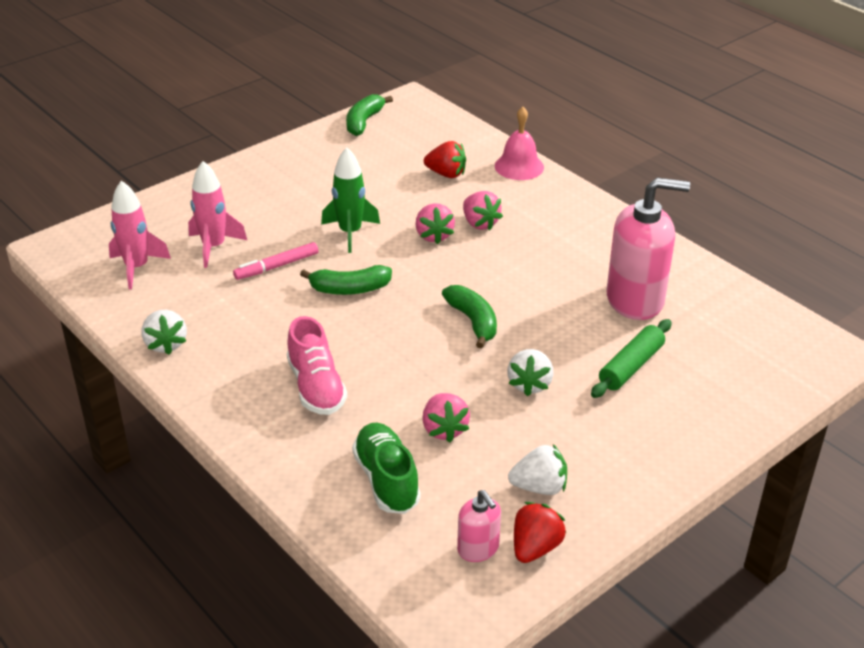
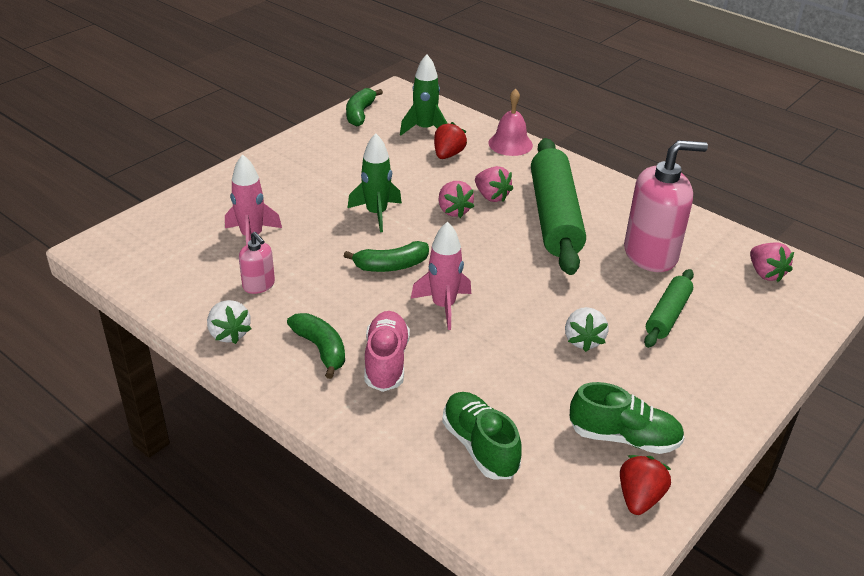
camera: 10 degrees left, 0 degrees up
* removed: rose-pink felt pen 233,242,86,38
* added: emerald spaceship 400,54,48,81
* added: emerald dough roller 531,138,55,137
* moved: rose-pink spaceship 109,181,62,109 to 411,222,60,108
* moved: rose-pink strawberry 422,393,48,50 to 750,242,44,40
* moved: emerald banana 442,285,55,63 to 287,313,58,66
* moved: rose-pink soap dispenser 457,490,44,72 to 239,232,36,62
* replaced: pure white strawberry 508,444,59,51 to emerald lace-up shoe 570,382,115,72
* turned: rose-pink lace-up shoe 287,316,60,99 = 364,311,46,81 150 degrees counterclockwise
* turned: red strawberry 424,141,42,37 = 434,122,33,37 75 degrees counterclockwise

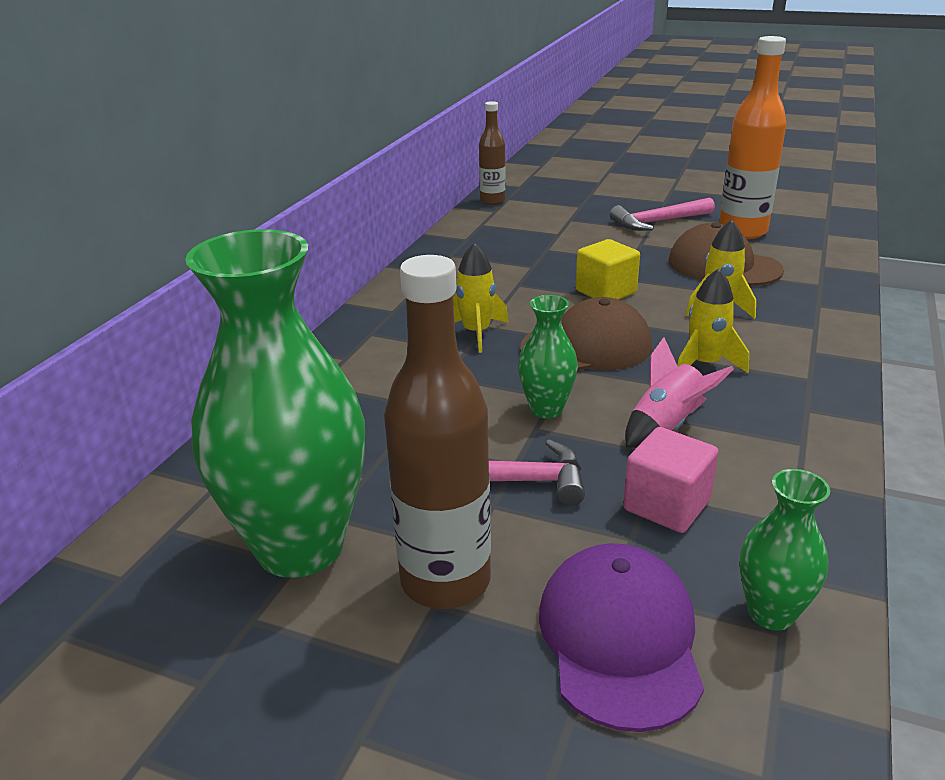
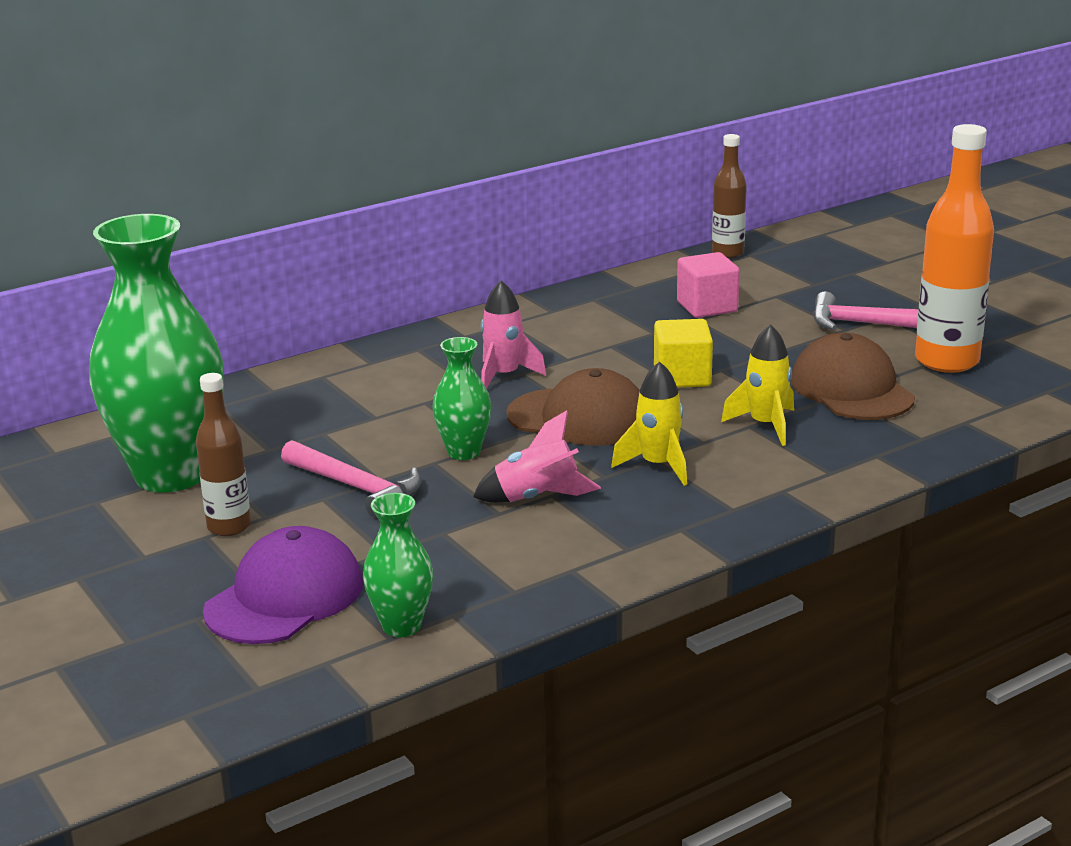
camera: 35 degrees right, 5 degrees down
* moved: rose-pink block 623,427,95,106 to 677,252,63,66
* recoloured: bright yellow spaceship 453,243,56,110 to rose-pink spaceship 481,281,65,108
* resized: dark brown flask 384,255,107,354 = 196,373,55,163 x0.59

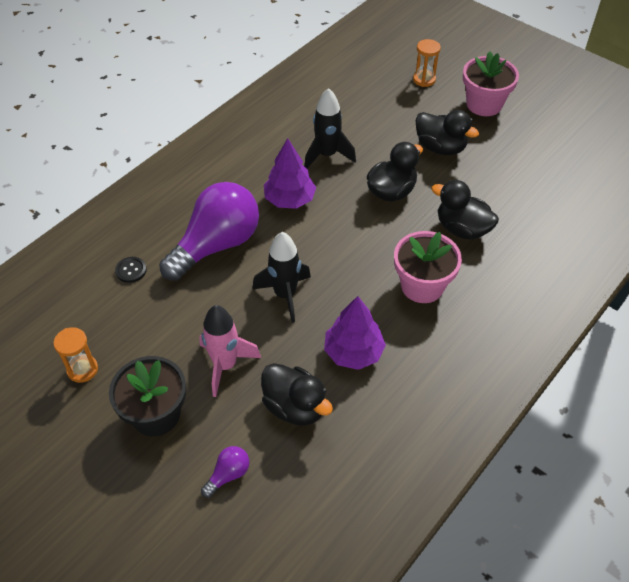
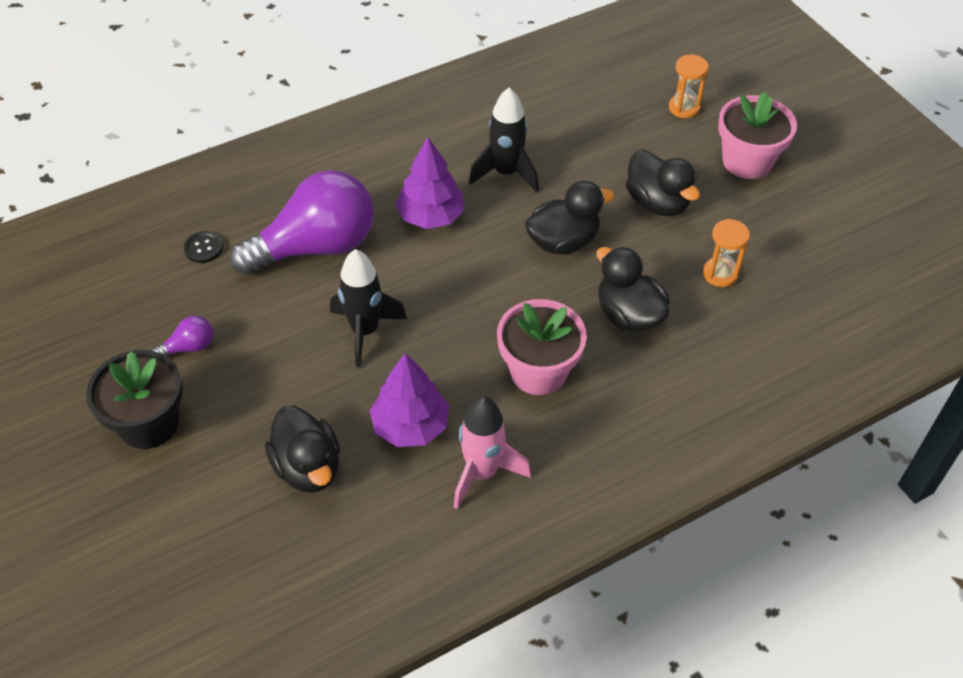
camera: 20 degrees right, 0 degrees up
* moved: orange sandglass 53,327,45,56 to 703,219,47,68
* moved: rose-pink spaceship 199,305,62,92 to 454,396,77,113
* moved: purple bulb 201,446,49,52 to 151,316,62,41

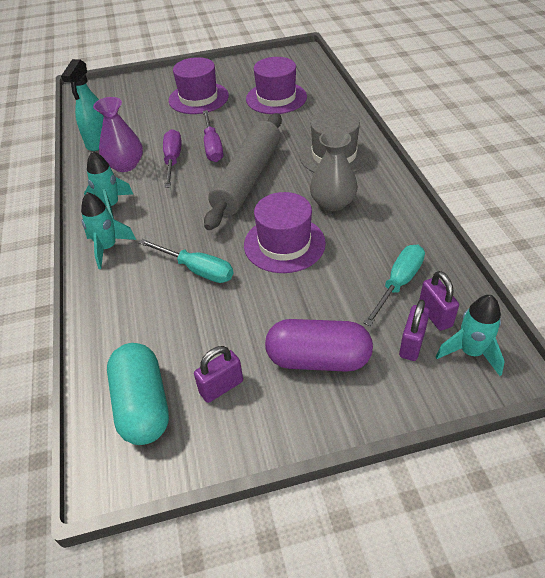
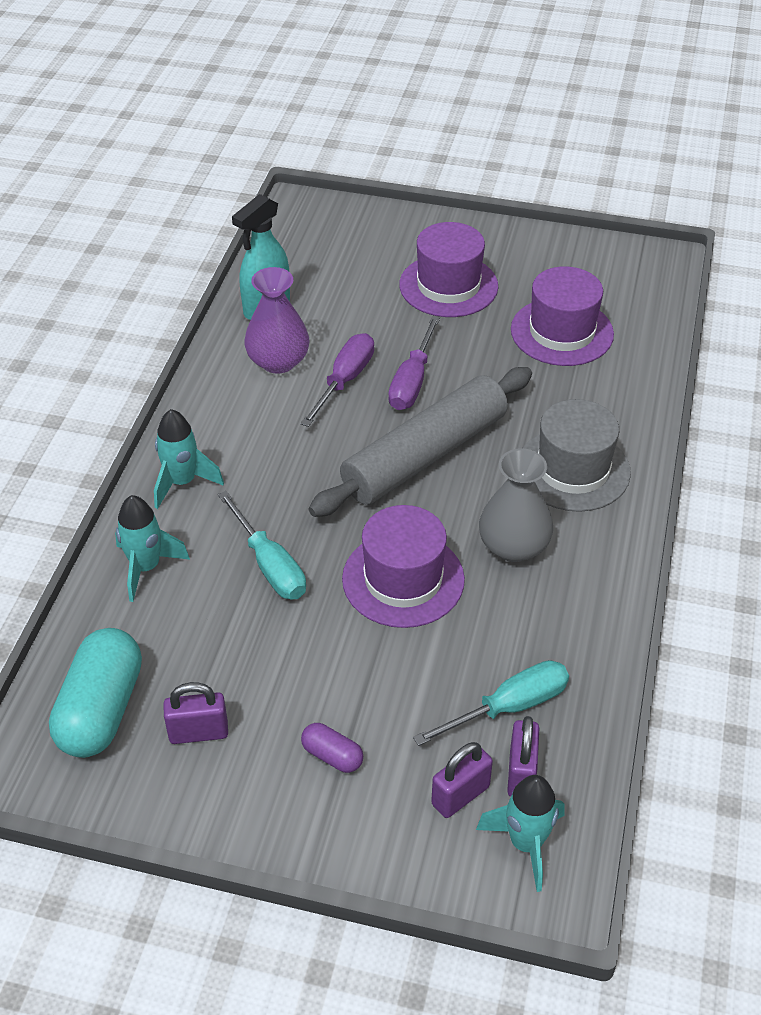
camera: 25 degrees right, 0 degrees up
* moved: aqua spaceship 84,151,49,68 to 115,495,75,107
* resized: purple pill shape 265,319,108,53 = 301,723,62,50 x0.47

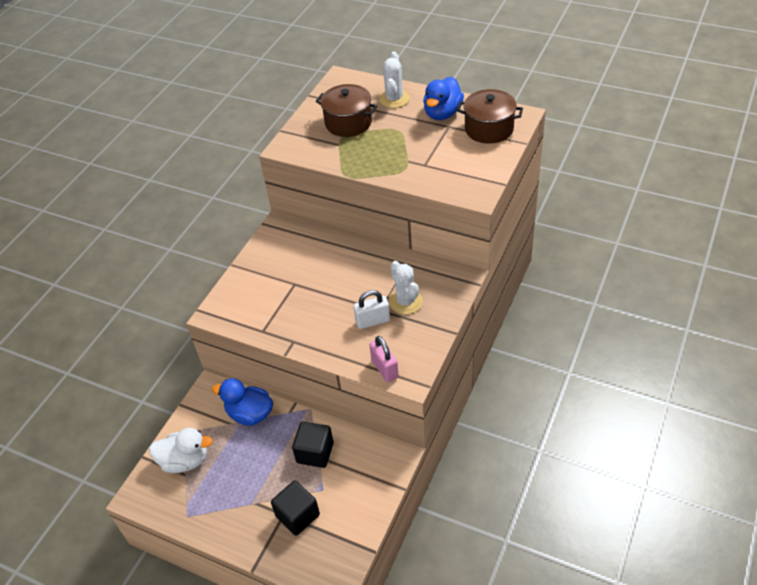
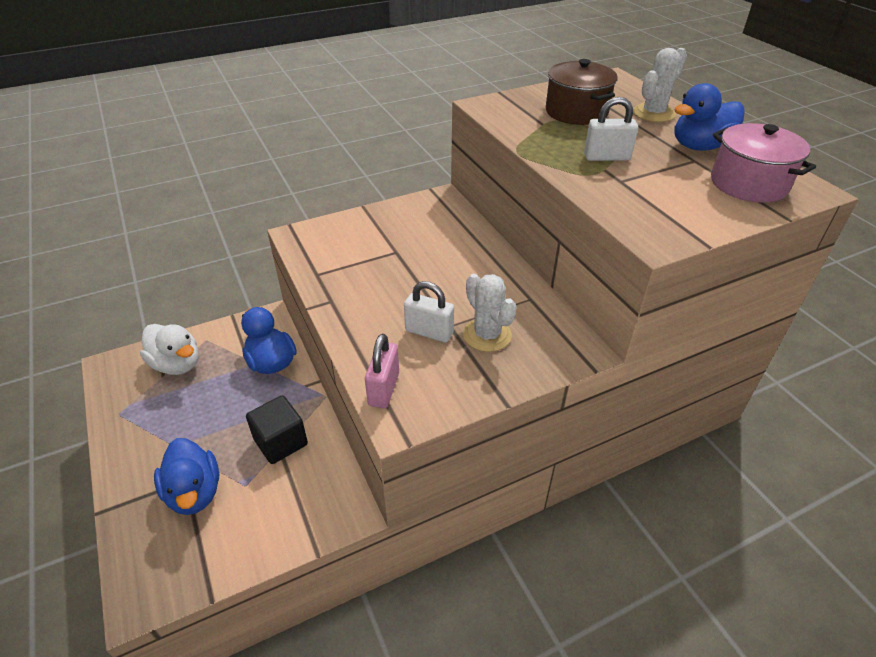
camera: 35 degrees right, 5 degrees down
* added: pure white padlock 584,97,54,64
* replaced: jet-black block 271,480,49,56 to cobalt toy duck 154,438,65,77
* recoloured: dark brown cooking pot 457,89,66,55 to rose-pink cooking pot 711,123,105,80
* turned: pure white saguaro cactus 389,261,34,53 = 463,274,54,78 45 degrees counterclockwise

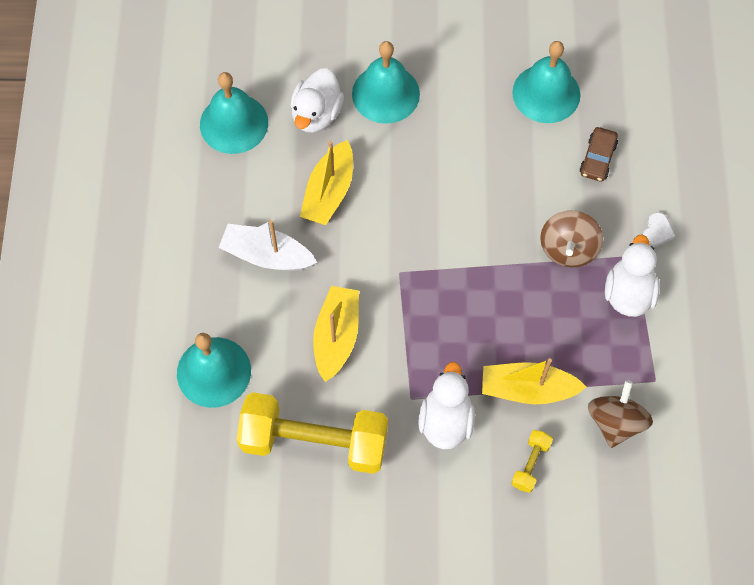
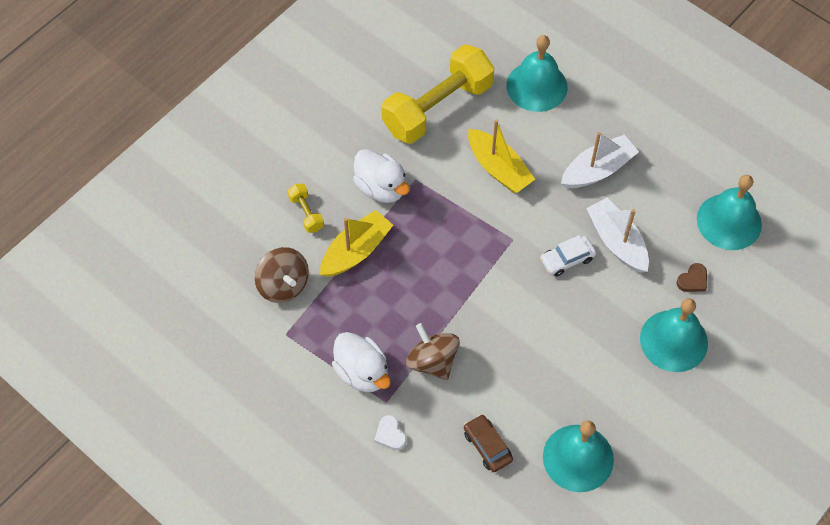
camera: 130 degrees right, 5 degrees down
* added: pure white toy car 540,235,56,41
* replaced: pure white toy duck 291,68,53,65 to dark brown heart shape 676,263,31,29
* recoloured: bright yellow sailboat 300,140,53,85 to pure white sailboat 586,198,63,75

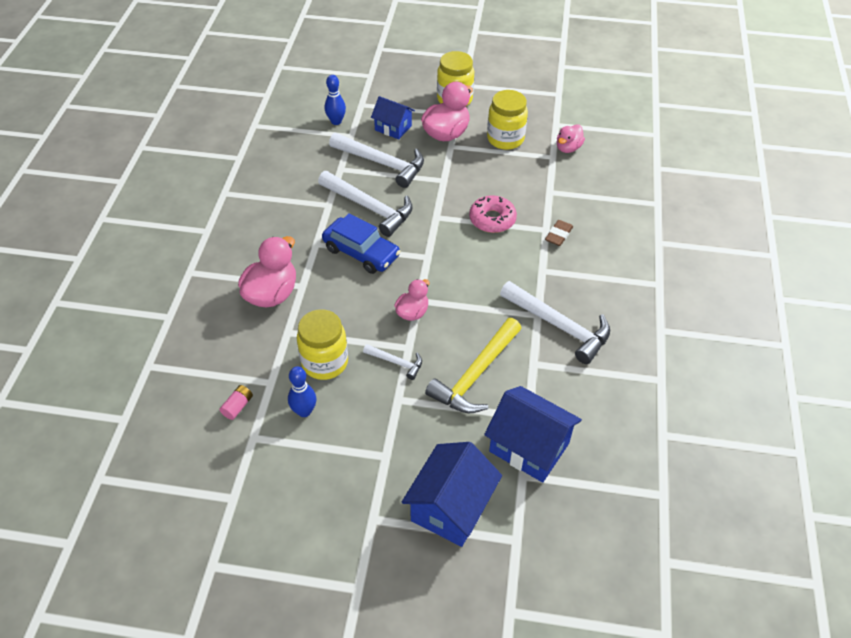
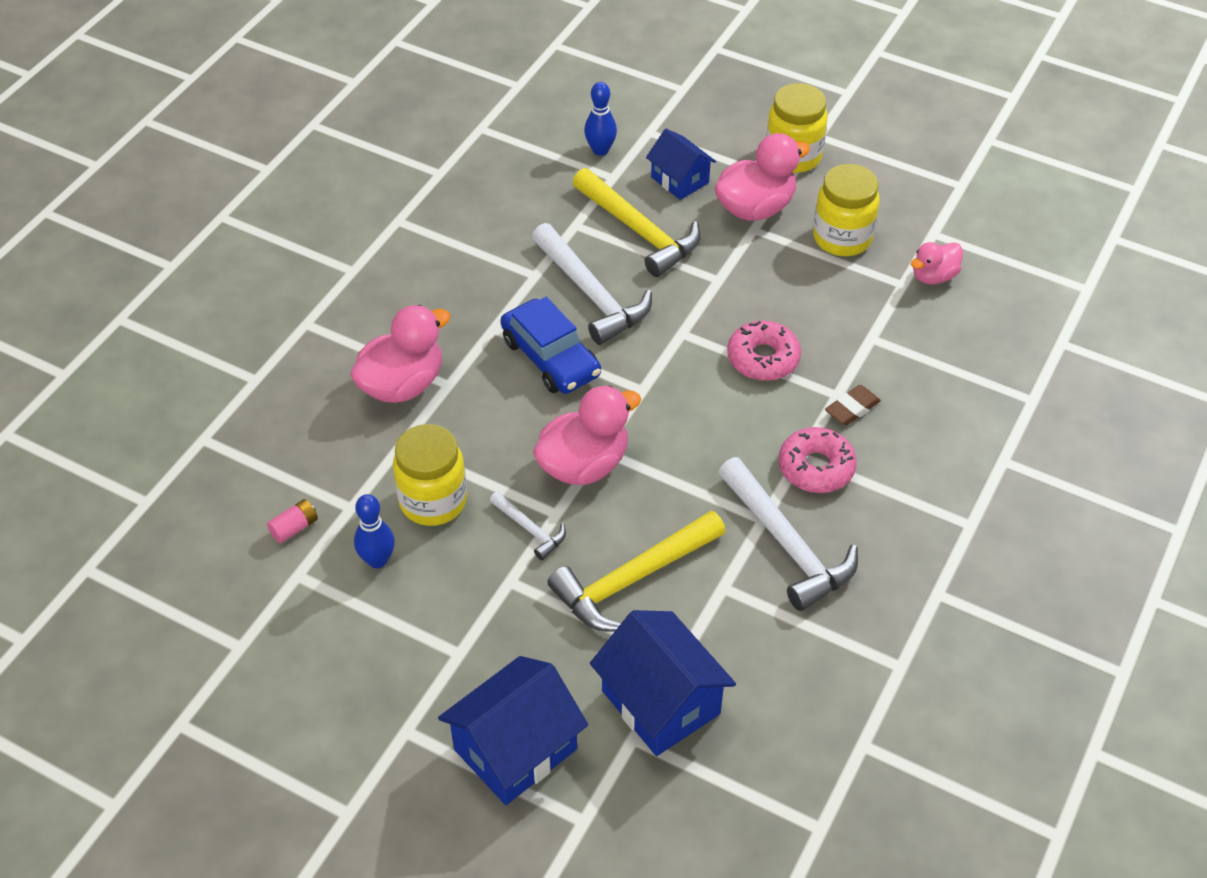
camera: 20 degrees right, 0 degrees up
* added: rose-pink glazed donut 778,427,79,66
* recoloured: pure white hammer 329,133,95,55 to bright yellow hammer 572,168,129,109
* resized: rose-pink toy duck 394,279,36,42 = 533,385,108,100 x1.70

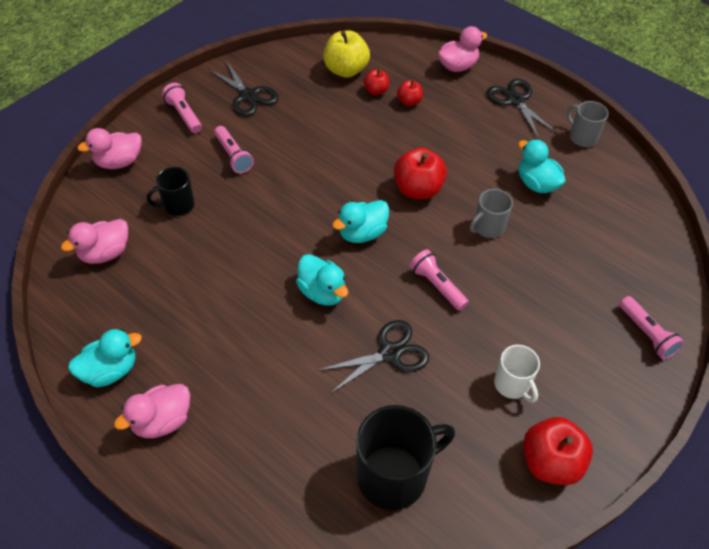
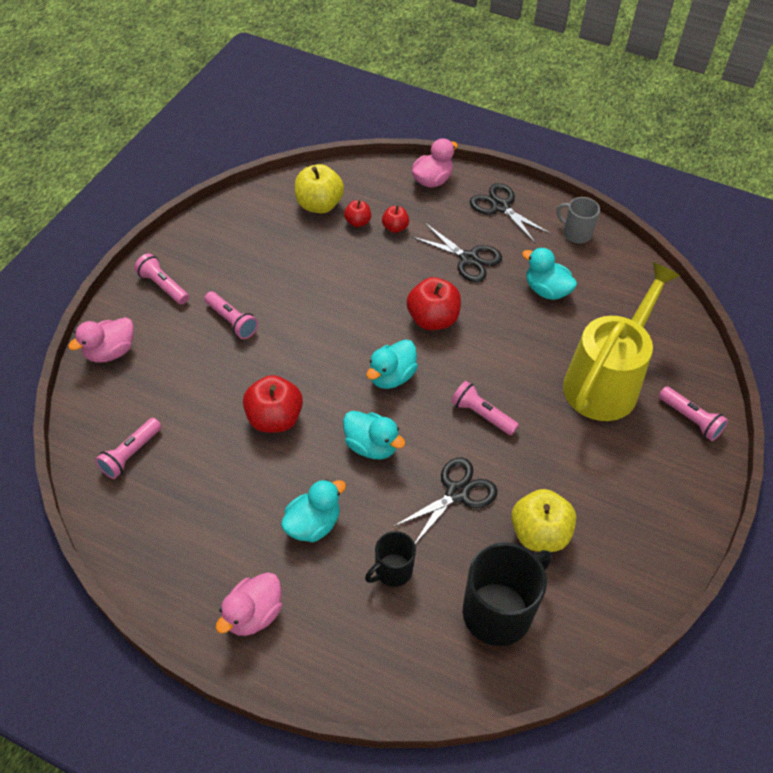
camera: 15 degrees left, 0 degrees up
* removed: grey tea mug 470,189,43,49
* removed: pure white tea mug 494,345,46,58
* added: bright yellow apple fruit 511,489,65,63
* added: bright yellow watering pot 563,262,117,159
* moved: aqua toy duck 68,329,74,58 to 281,479,65,63
* moved: jet-black tea mug 147,167,48,49 to 365,531,51,56
* moved: jet-black shears 208,60,70,56 to 412,223,90,59
* moved: red apple fruit 523,417,70,68 to 243,375,60,58
* replaced: rose-pink toy duck 61,219,67,45 to rose-pink torch 95,418,67,61

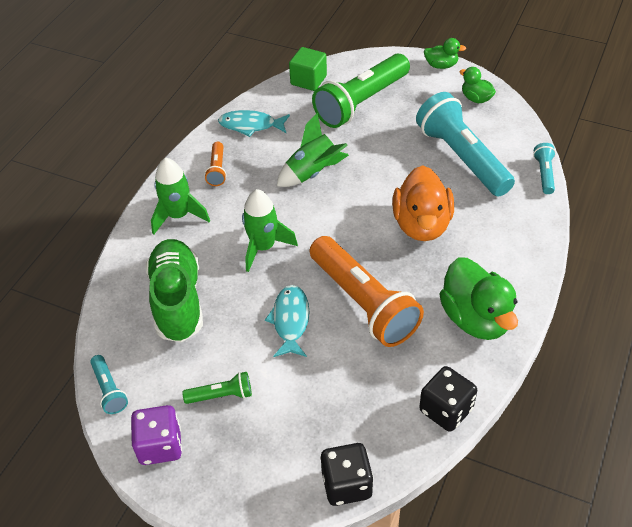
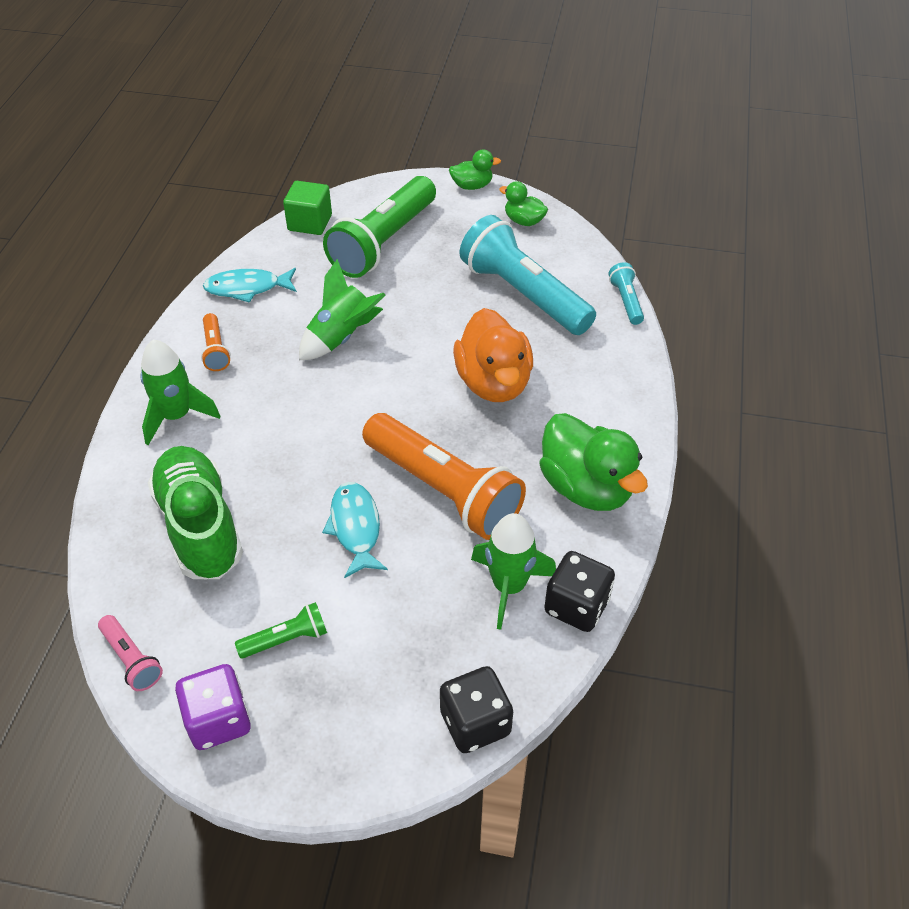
camera: 15 degrees left, 0 degrees up
* moved: emerald spaceship 242,189,56,83 to 471,513,85,117
* recoloured: aqua torch 90,355,38,59 to rose-pink torch 98,615,65,76

